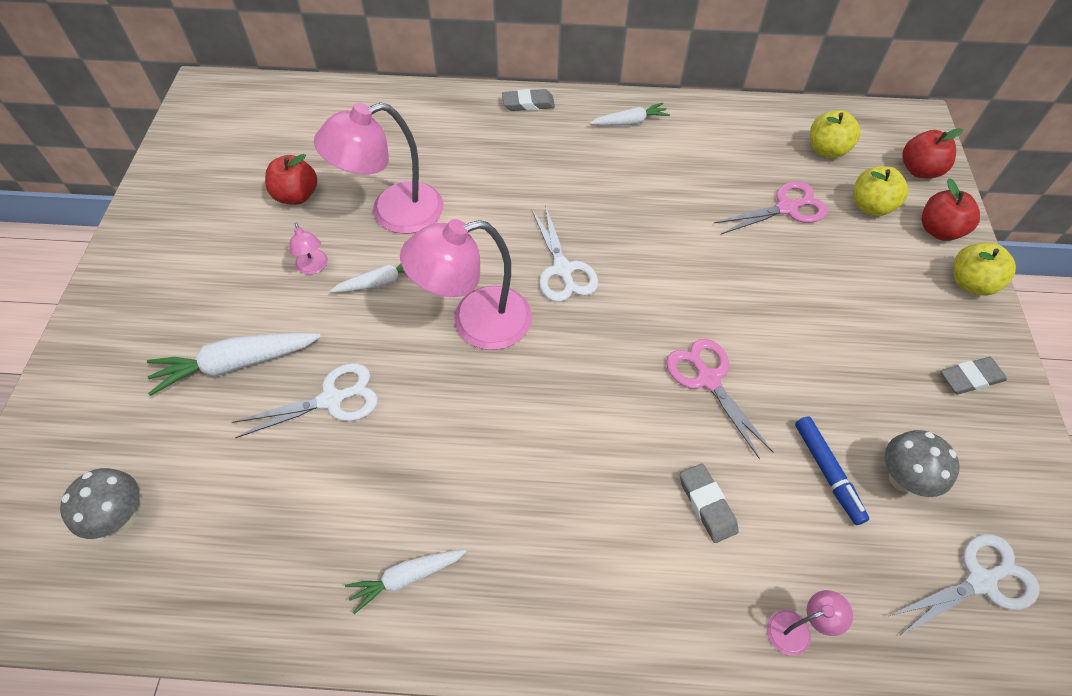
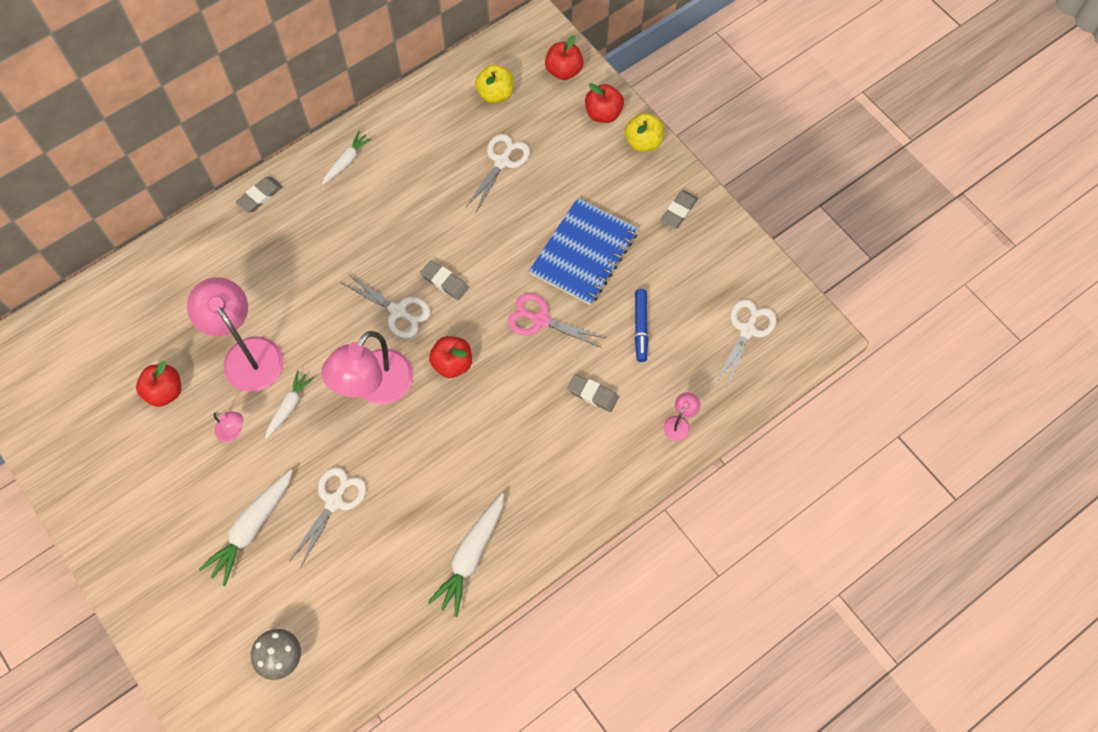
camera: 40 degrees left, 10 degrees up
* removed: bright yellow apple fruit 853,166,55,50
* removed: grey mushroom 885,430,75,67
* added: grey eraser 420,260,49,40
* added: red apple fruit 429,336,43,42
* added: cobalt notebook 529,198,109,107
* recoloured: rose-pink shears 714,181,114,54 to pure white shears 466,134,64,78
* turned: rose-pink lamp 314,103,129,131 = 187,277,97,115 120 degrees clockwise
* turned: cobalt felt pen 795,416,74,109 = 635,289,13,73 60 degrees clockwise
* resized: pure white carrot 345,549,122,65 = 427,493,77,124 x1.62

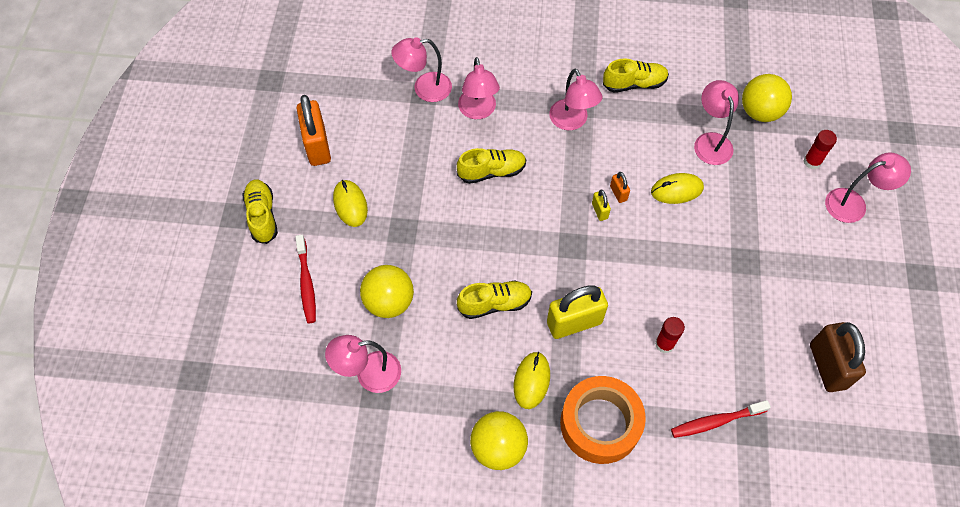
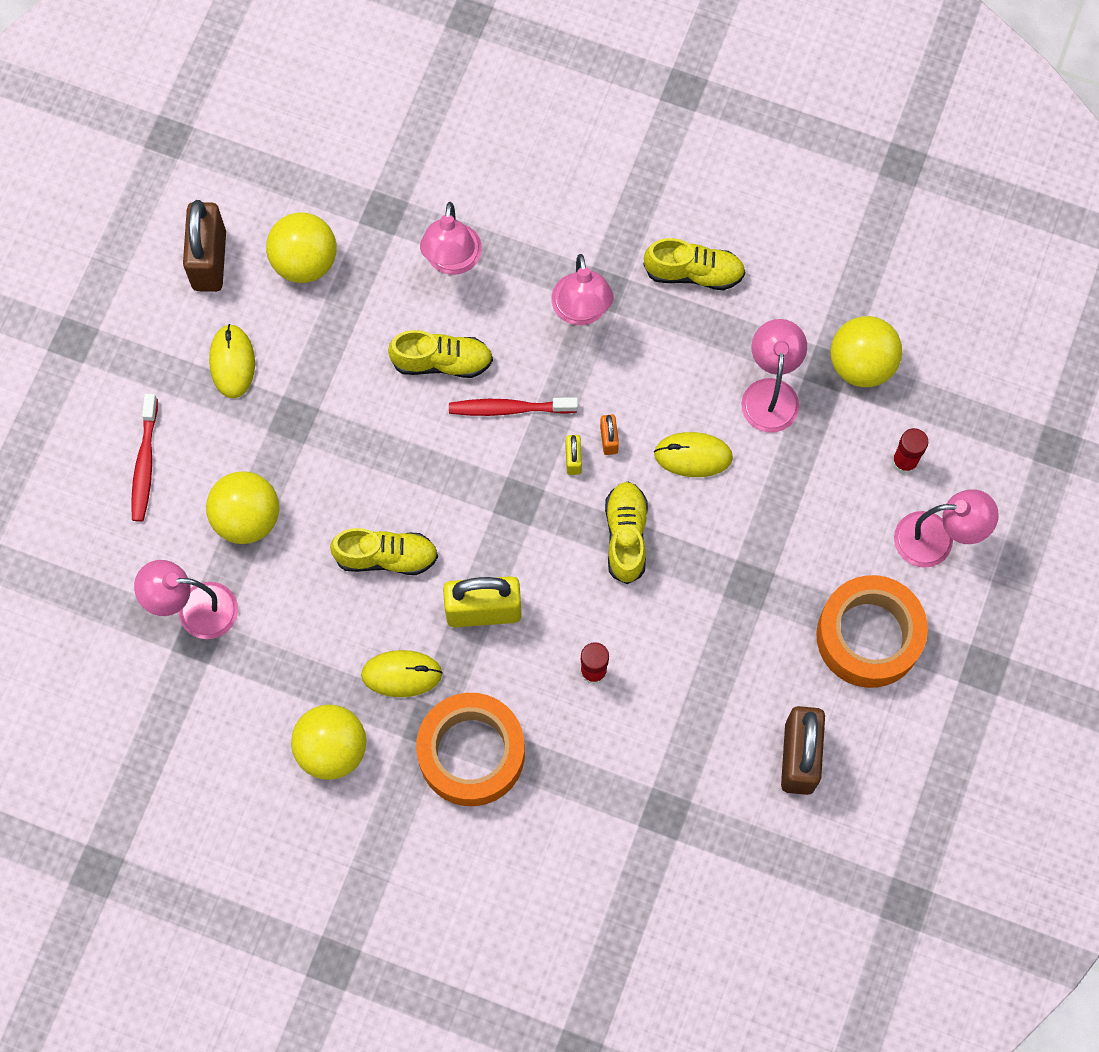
camera: 15 degrees right, 10 degrees up
* removed: rose-pink lamp 391,37,61,65
* added: bright yellow play ball 266,213,71,70
* added: orange tape 816,575,112,113
* moved: bright yellow lace-up shoe 242,180,36,64 to 605,482,43,102
* moved: red dental brush 671,400,100,38 to 449,397,129,19
* recoloured: orange padlock 296,95,35,71 to dark brown padlock 183,200,43,92
* turned: bright yellow computer mouse 514,352,36,57 = 361,650,82,47 60 degrees clockwise

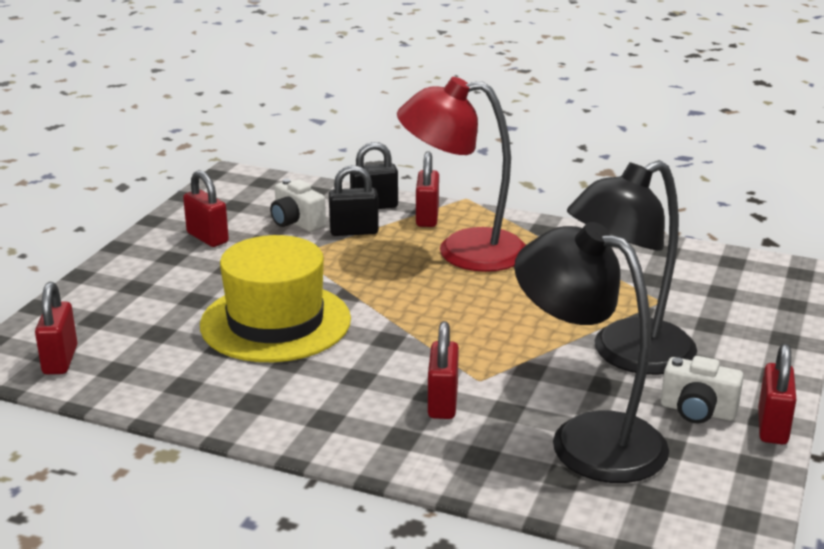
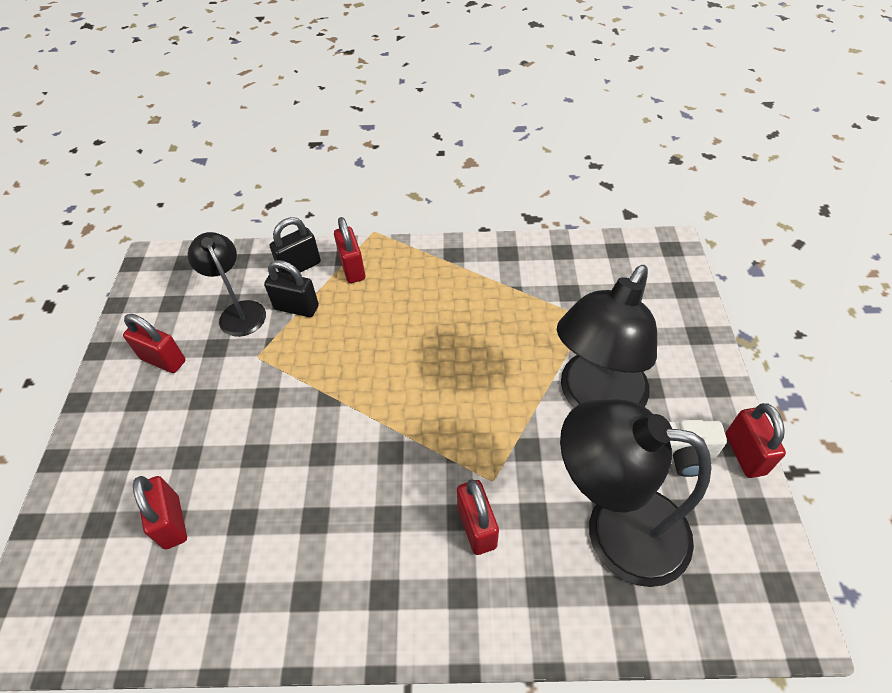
camera: 20 degrees left, 25 degrees up
* removed: bright yellow hat 200,235,151,127
* removed: red lamp 397,77,129,195
* moved: red padlock 35,282,42,92 to 133,476,54,73
* replaced: pure white camera 270,179,56,53 to jet-black lamp 188,232,78,105
* turned: jet-black padlock 329,165,50,71 = 264,260,55,57 45 degrees clockwise

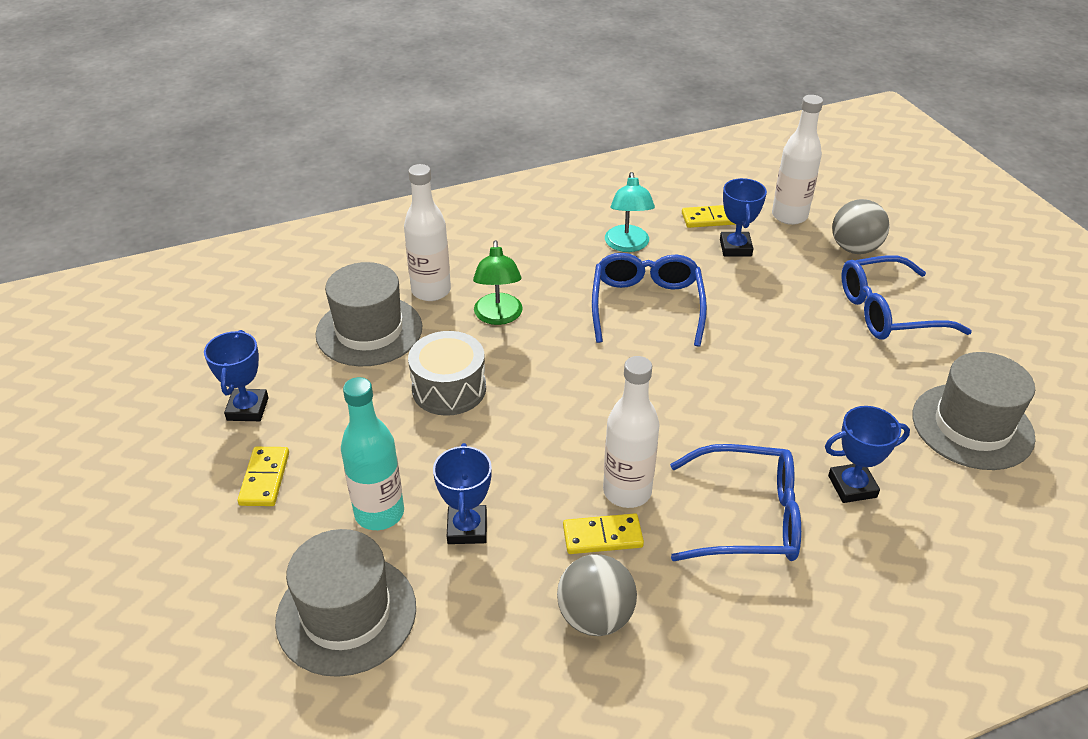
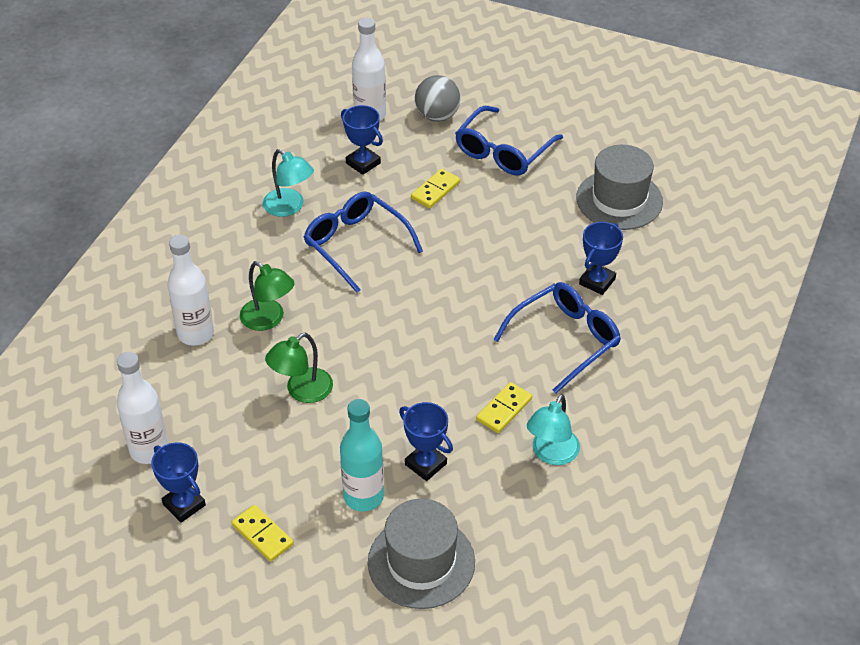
camera: 45 degrees left, 5 degrees up
* removed: grey hat 315,262,107,104
* moved: pure white flask 603,356,57,152 to 117,352,52,112
* moved: bright yellow domino 682,205,54,23 to 411,169,49,39
* replaced: grey drum 408,331,78,85 to emerald lamp 265,333,68,70
* replaced: grey play ball 557,554,80,82 to aqua lamp 527,394,53,71

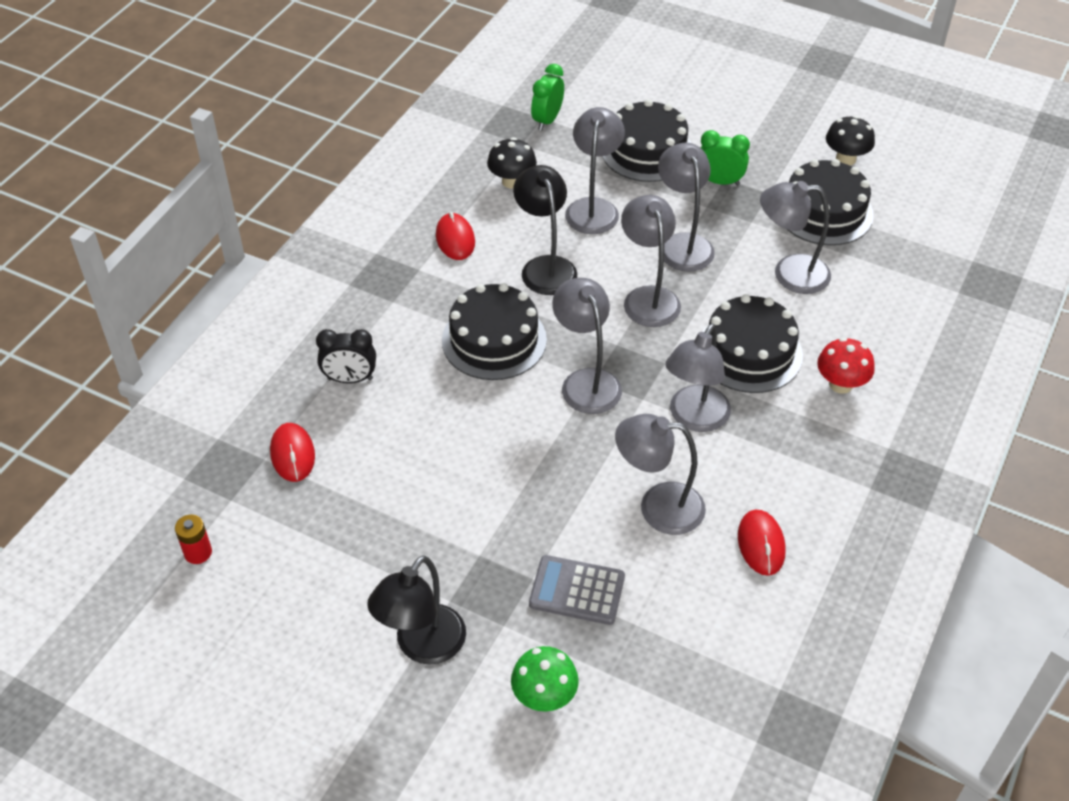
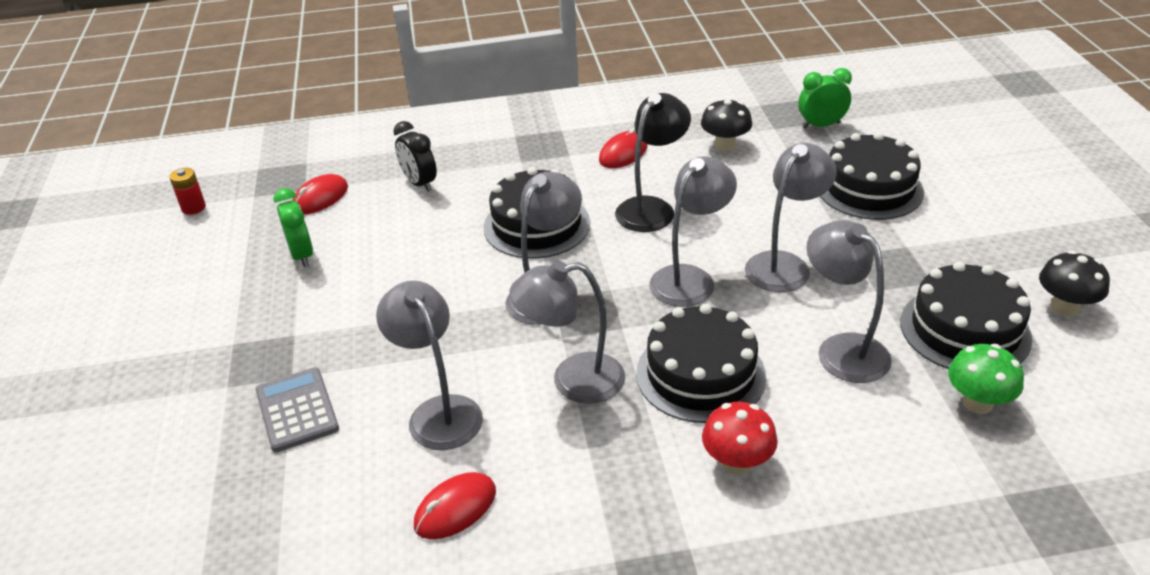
camera: 55 degrees right, 10 degrees down
* removed: jet-black lamp 367,555,99,110
* removed: grey lamp 565,107,60,127
* moved: emerald mushroom 511,646,68,66 to 948,344,76,70
* moved: emerald alarm clock 701,130,49,55 to 274,188,39,79

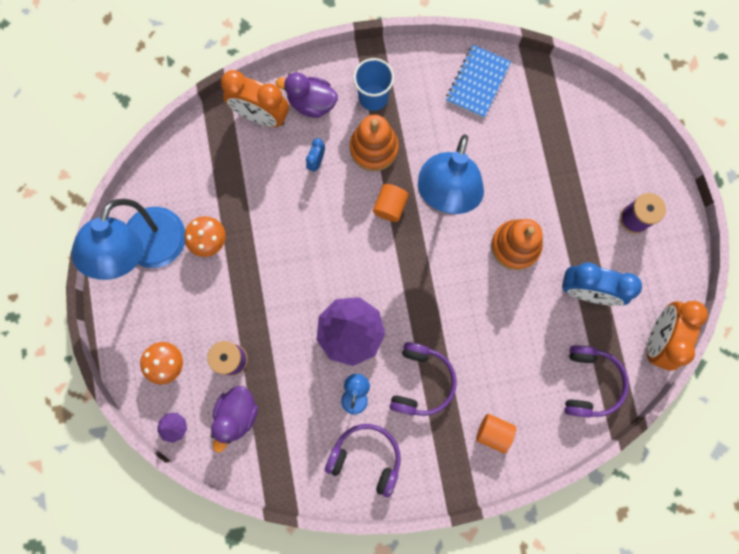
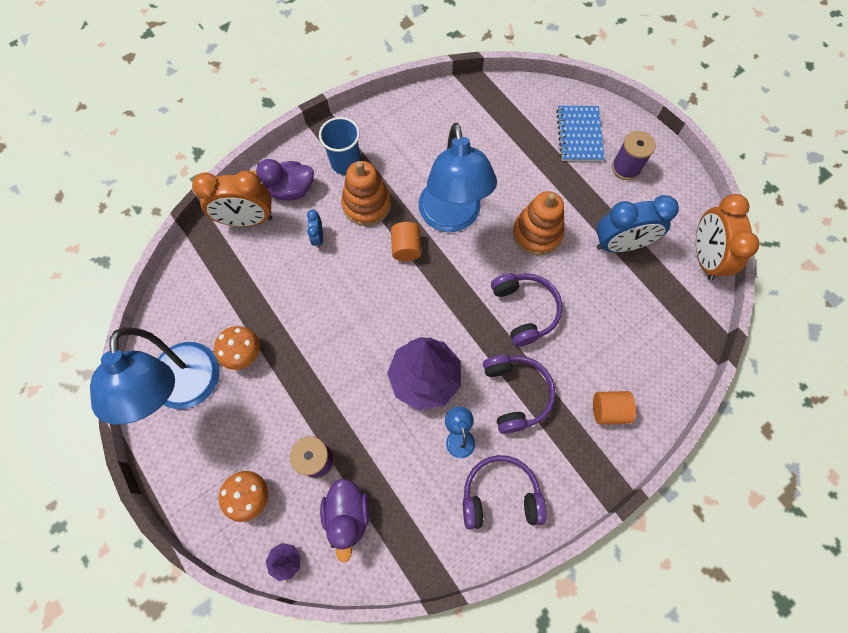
camera: 25 degrees left, 10 degrees down
* moved: cobalt notebook 446,45,65,73 to 556,106,49,55
* moved: purple headset 565,345,64,73 to 491,273,71,74

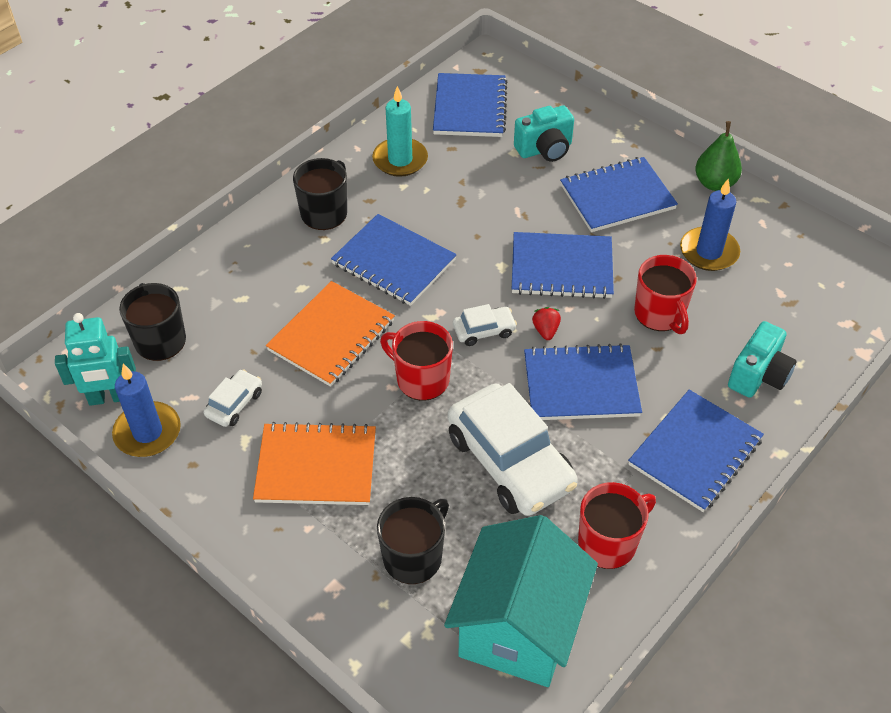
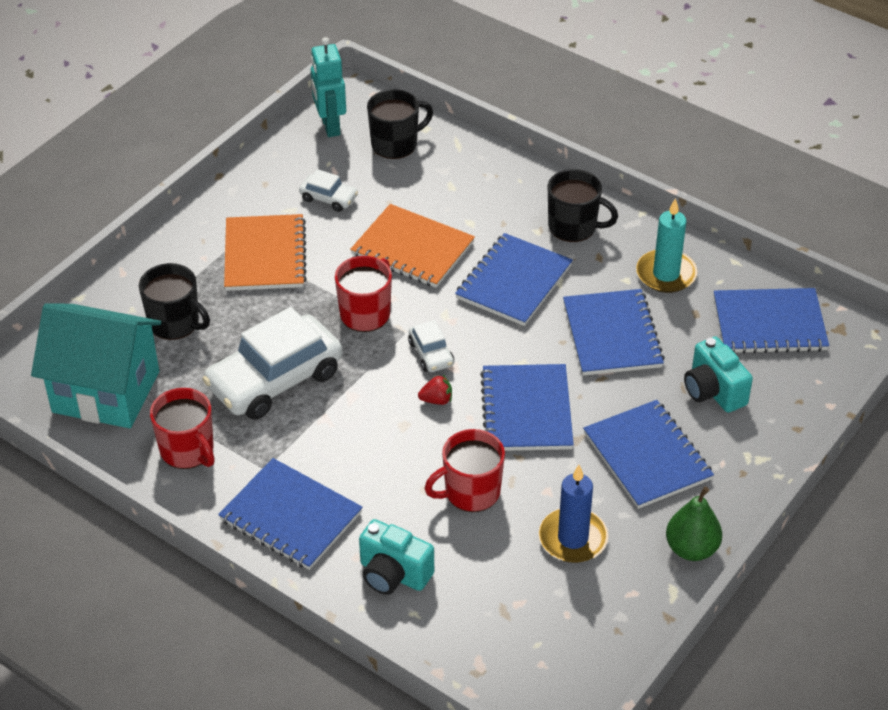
camera: 85 degrees right, 5 degrees down
* removed: cobalt wax candle 112,364,69,93
* moved: cobalt notebook 524,343,118,77 to 563,289,102,87

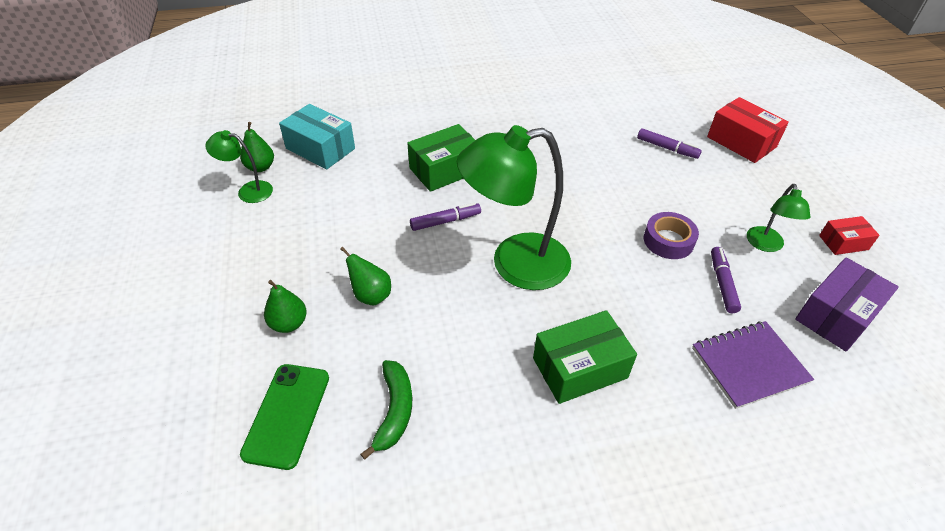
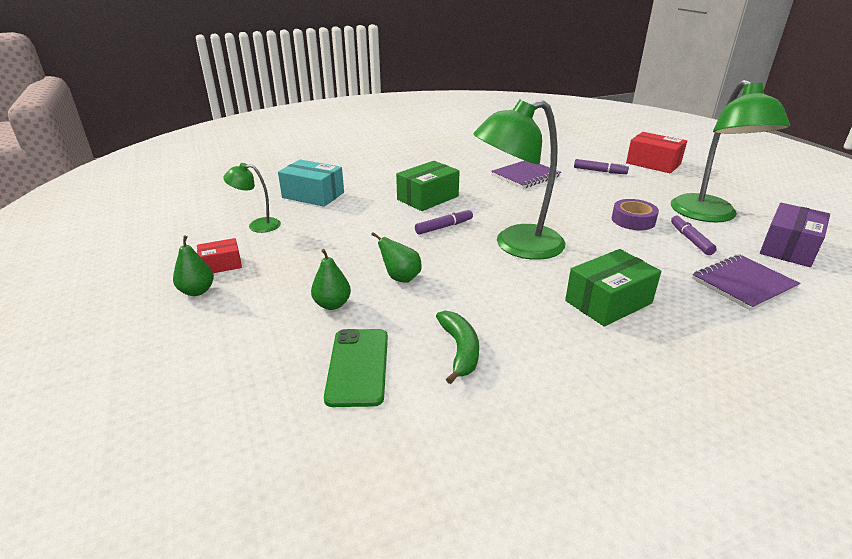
camera: 10 degrees left, 15 degrees down
* added: purple notebook 491,160,70,29
* moved: emerald pear fruit 240,122,34,50 to 173,236,41,60
* moved: red parcel 819,216,60,39 to 197,238,45,35
* resized: emerald lamp 747,184,63,68 = 671,80,119,142 x2.07

